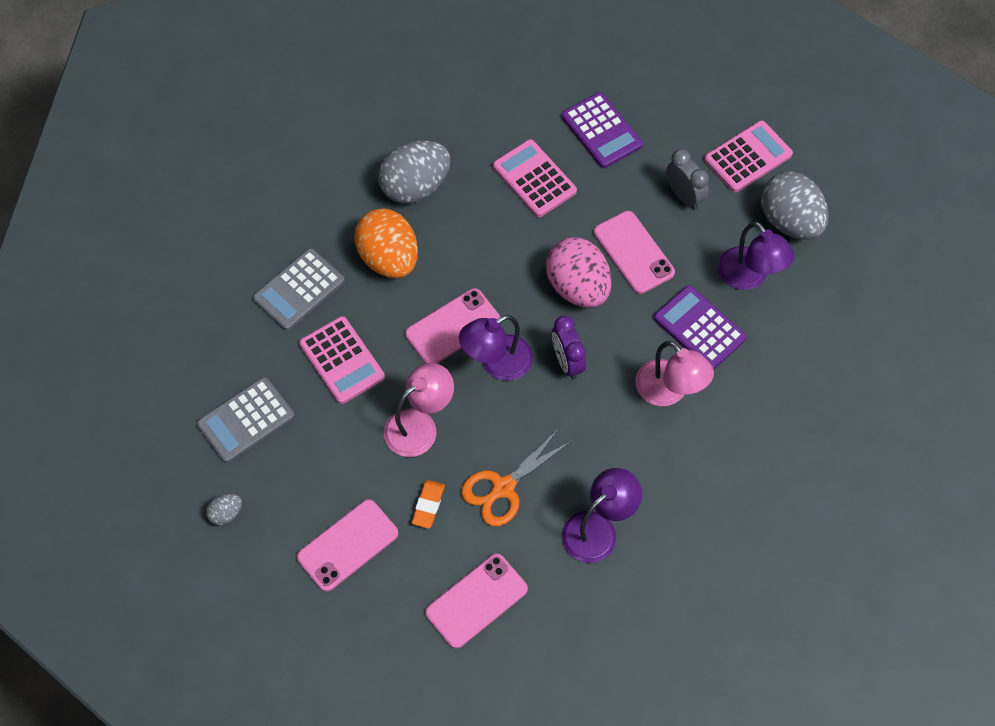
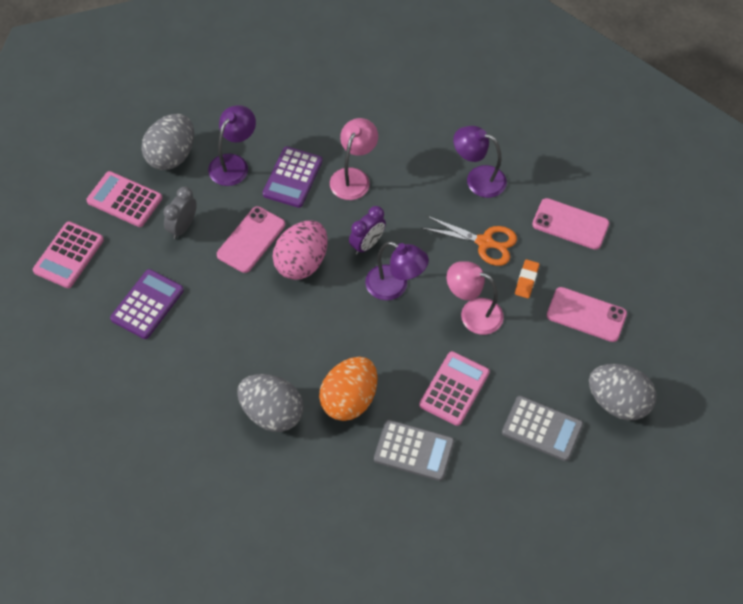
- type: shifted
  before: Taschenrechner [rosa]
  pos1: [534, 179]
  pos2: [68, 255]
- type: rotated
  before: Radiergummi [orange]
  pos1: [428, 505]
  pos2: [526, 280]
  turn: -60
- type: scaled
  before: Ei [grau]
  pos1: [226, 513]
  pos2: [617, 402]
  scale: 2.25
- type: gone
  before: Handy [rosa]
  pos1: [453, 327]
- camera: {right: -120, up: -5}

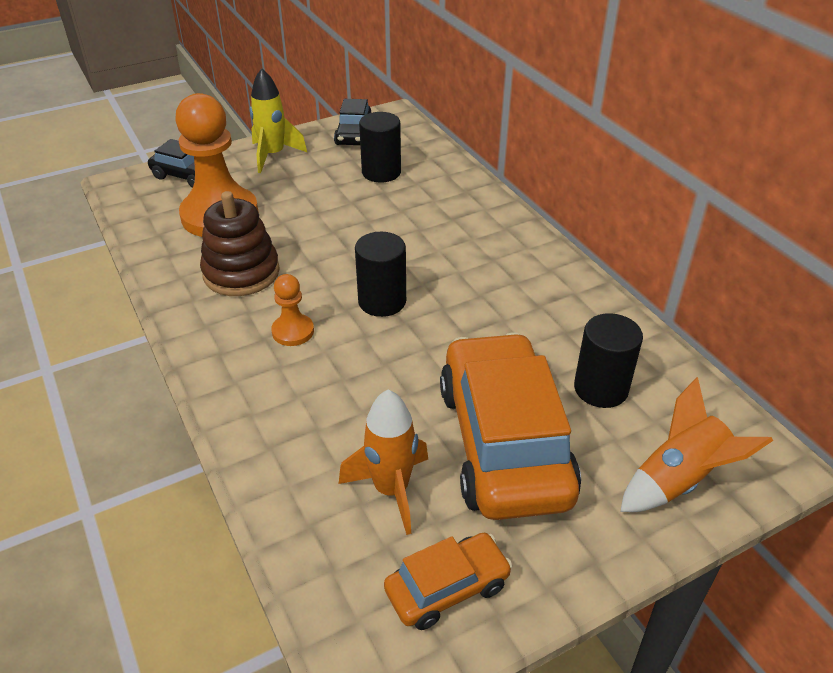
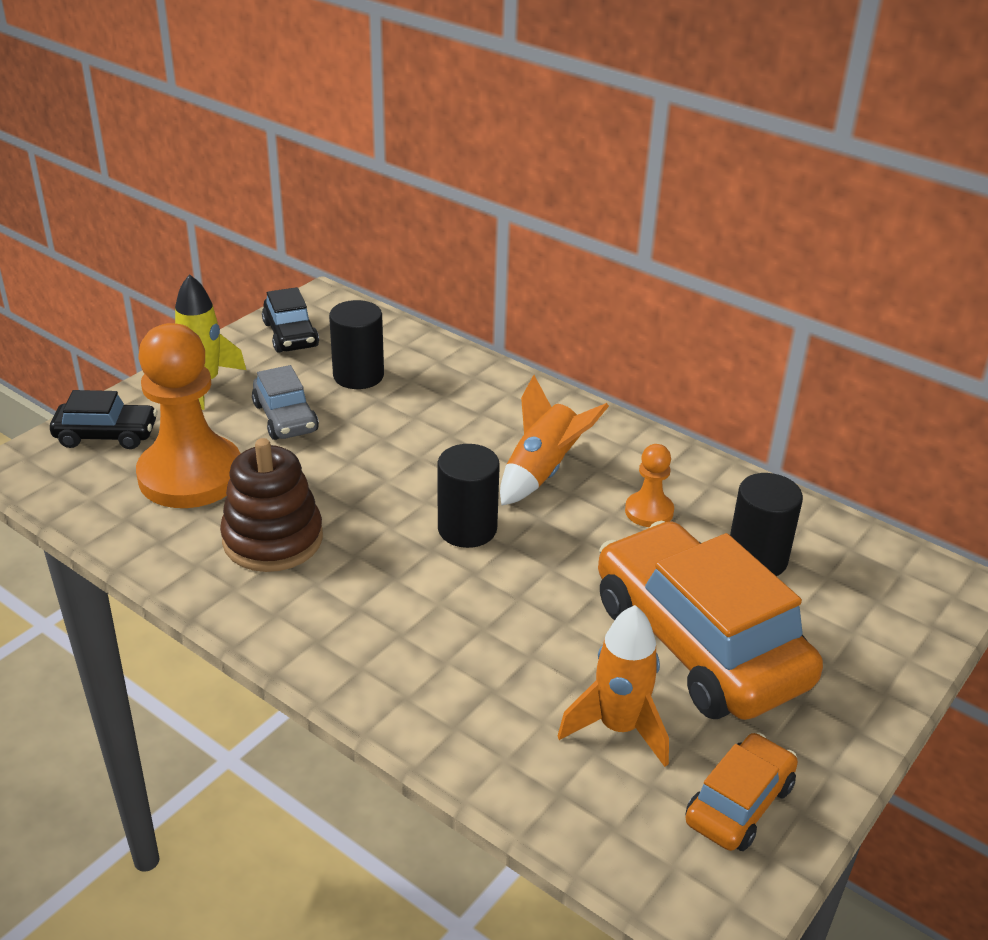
- type: new
  after: Auto [grau]
  pos2: [285, 418]
- type: shifted
  before: Rakete [orange]
  pos1: [679, 480]
  pos2: [542, 472]
- type: shifted
  before: Bauer [orange]
  pos1: [293, 331]
  pos2: [649, 511]
- camera: {right: -25, up: -5}

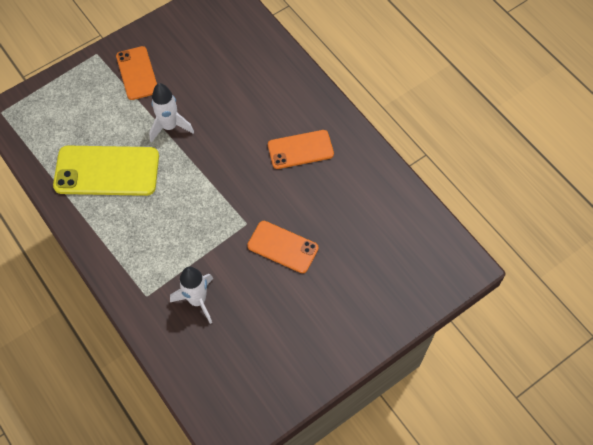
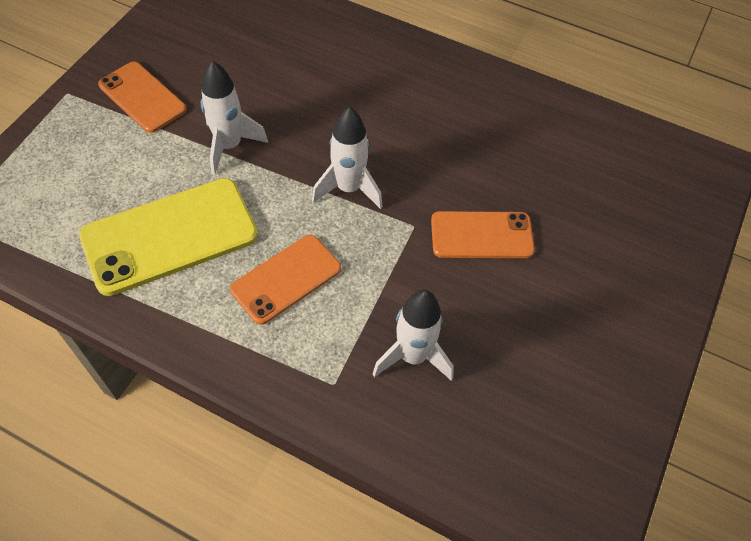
- type: shifted
  before: Handy [orange]
  pos1: [300, 149]
  pos2: [286, 279]
- type: new
  after: Rakete [weiß]
  pos2: [349, 188]
- camera: {right: -30, up: -5}

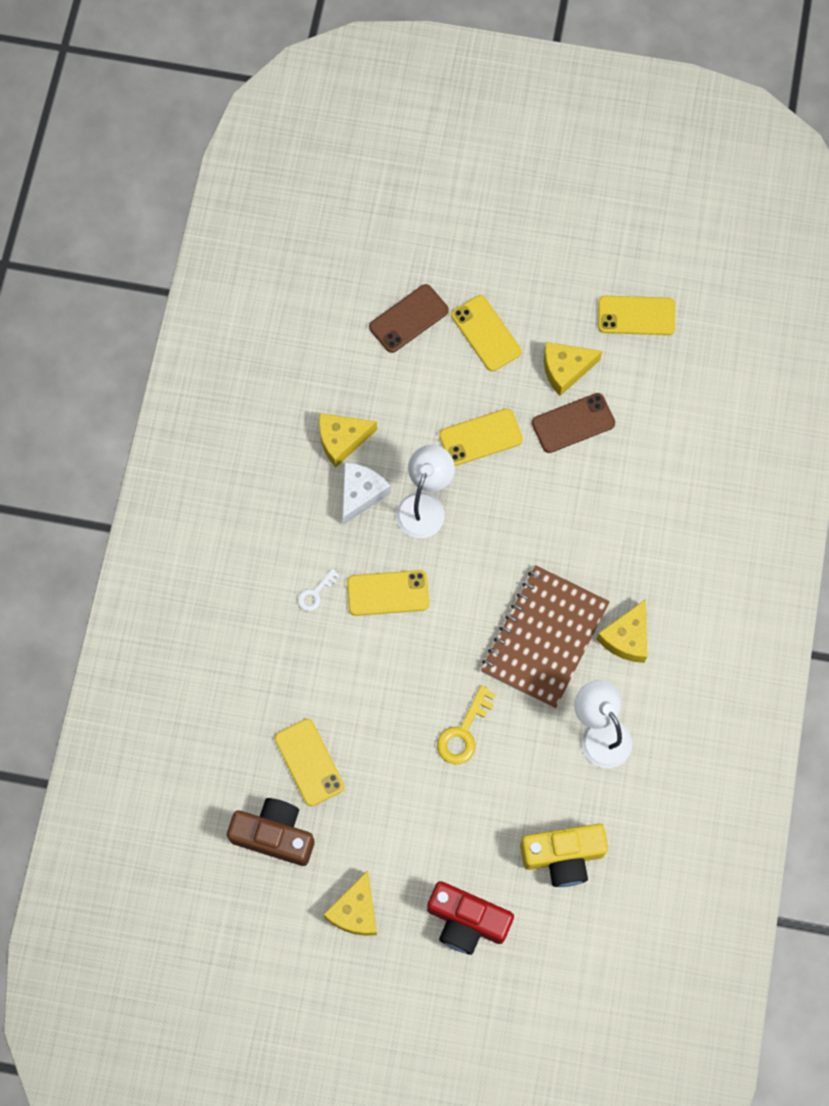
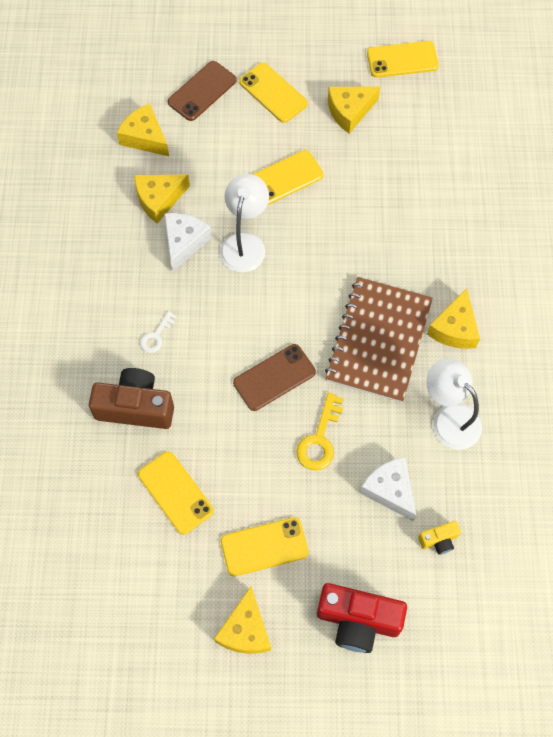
- type: shifted
  before: Kamera [braun]
  pos1: [274, 835]
  pos2: [135, 407]
- type: new
  after: Käse [gelb]
  pos2: [145, 137]
- type: shifted
  before: Handy [gelb]
  pos1: [388, 593]
  pos2: [264, 546]
- type: shifted
  before: Handy [braun]
  pos1: [573, 423]
  pos2: [274, 377]
- type: new
  after: Käse [weiß]
  pos2: [390, 490]
- type: scaled
  before: Kamera [gelb]
  pos1: [563, 856]
  pos2: [439, 540]
  scale: 0.48
- camera: {right: -10, up: -5}

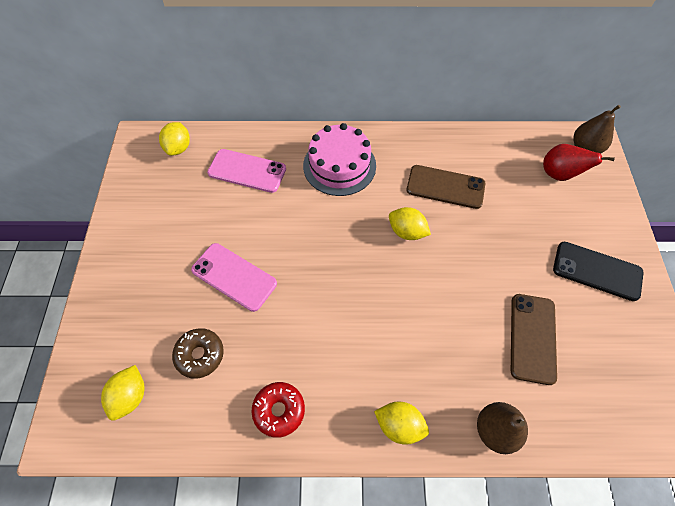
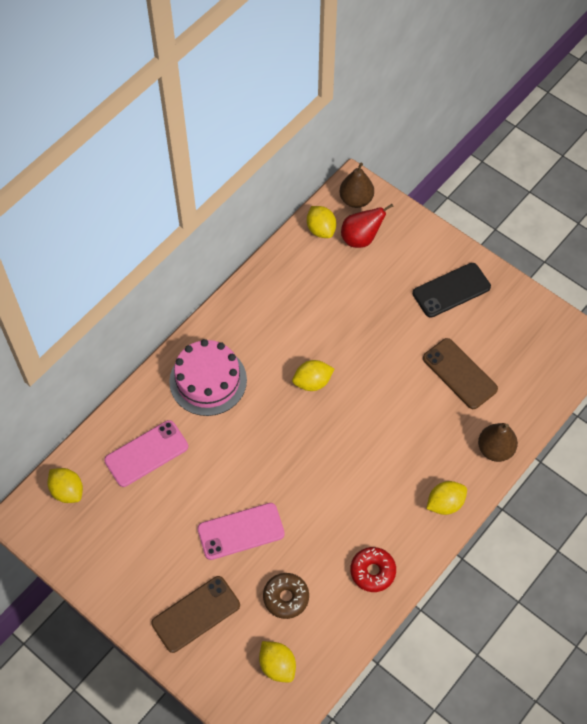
- type: shifted
  before: Handy [braun]
  pos1: [445, 187]
  pos2: [196, 614]
- type: new
  after: Zitrone [gelb]
  pos2: [321, 229]
- camera: {right: -50, up: 0}

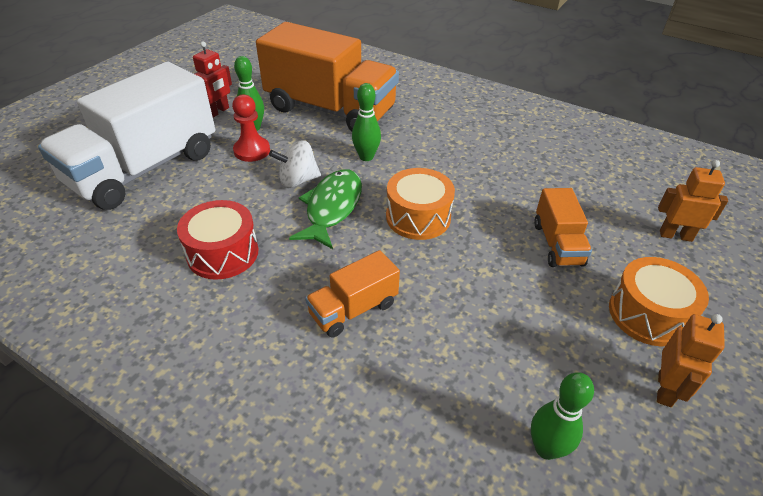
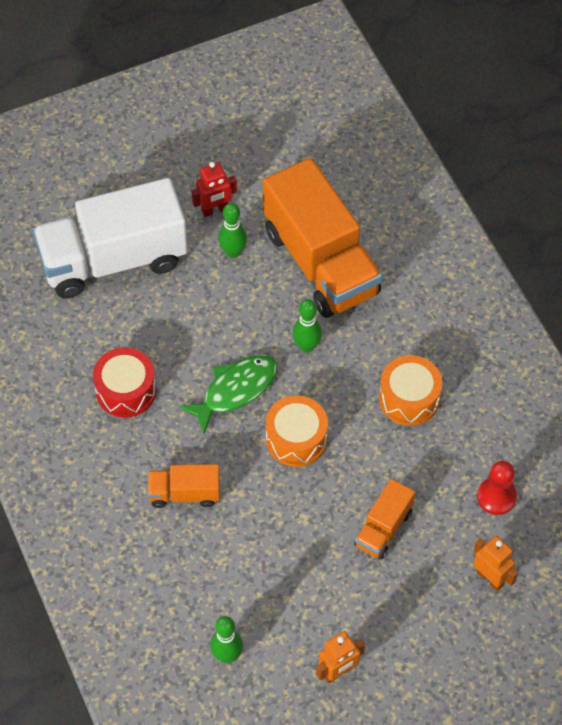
- type: shifted
  before: Trommel [orange]
  pos1: [648, 314]
  pos2: [409, 398]
- type: shifted
  before: Bauer [rot]
  pos1: [252, 151]
  pos2: [496, 497]
- type: gone
  before: Kreisel [weiß]
  pos1: [298, 180]
- camera: {right: 35, up: 15}

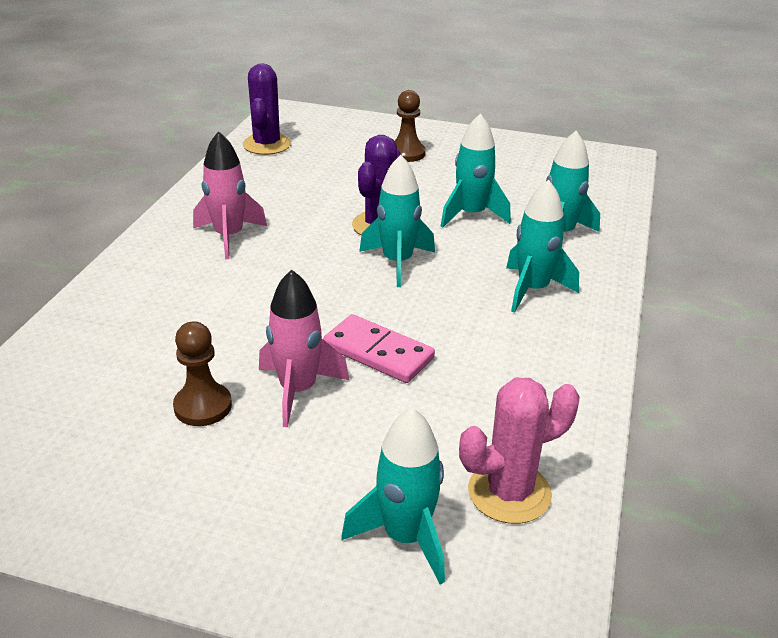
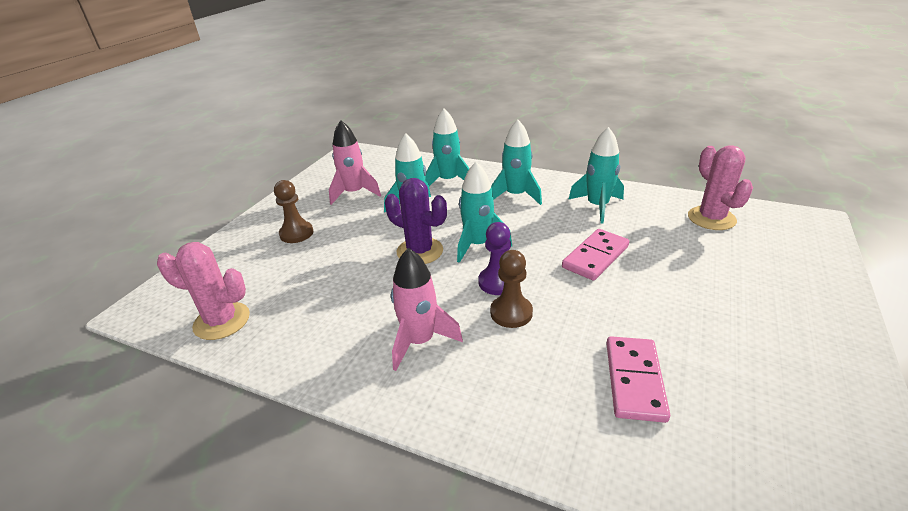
- type: repainted
  before: Kaktus [lila]
  after: Kaktus [rosa]
  pos1: [266, 145]
  pos2: [222, 321]
- type: shifted
  before: Rakete [rosa]
  pos1: [298, 390]
  pos2: [354, 193]
- type: new
  after: Bauer [lila]
  pos2: [497, 282]
- type: shifted
  before: Bauer [braun]
  pos1: [203, 406]
  pos2: [511, 313]
- type: shifted
  before: Rakete [türkis]
  pos1: [405, 537]
  pos2: [597, 206]
- type: new
  after: Dominostein [rosa]
  pos2: [634, 380]
- camera: {right: -80, up: 0}

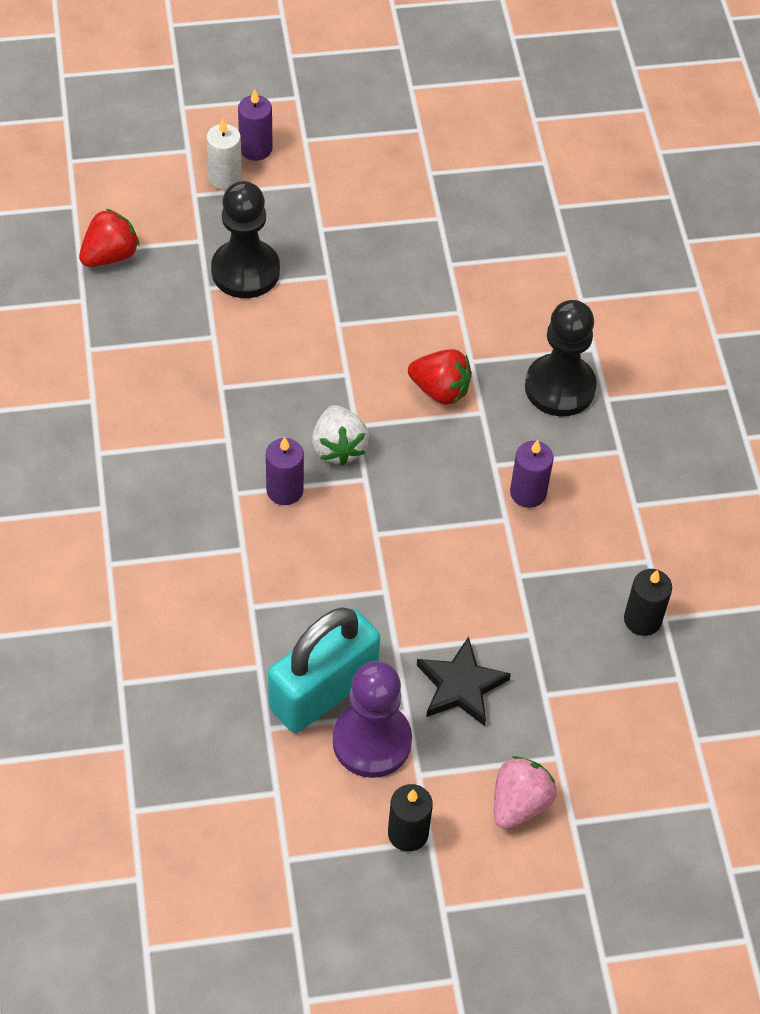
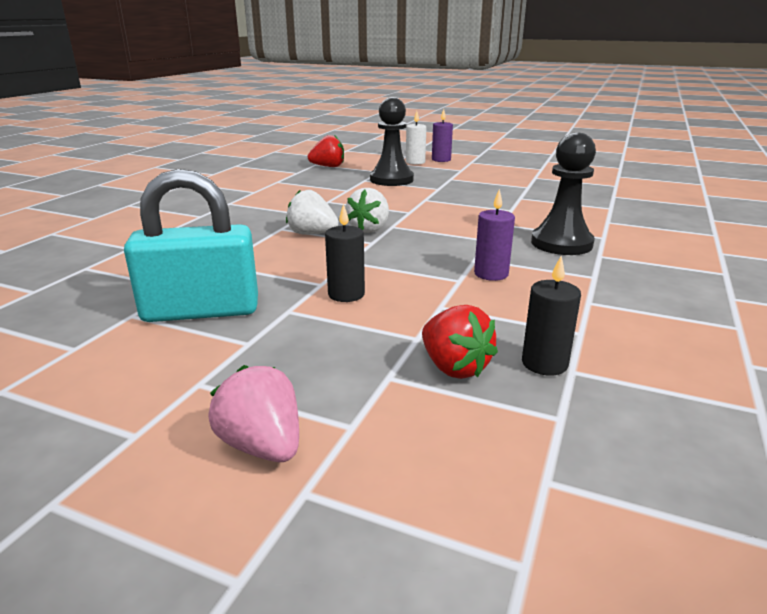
- type: rotated
  before: Erdbeere [rosa]
  pos1: [519, 803]
  pos2: [262, 446]
  turn: -105
- type: swapped
  before: Kerze [lila]
  after: Erdbeere [weiß]
  pos1: [284, 490]
  pos2: [312, 234]
- type: shifted
  before: Kerze [schwarz]
  pos1: [408, 833]
  pos2: [346, 294]
- type: shifted
  before: Erdbeere [rot]
  pos1: [440, 390]
  pos2: [454, 367]
- type: gone
  before: Bauer [lila]
  pos1: [372, 741]
- type: gone
  before: Stern [schwarz]
  pos1: [461, 686]
- camera: {right: 35, up: -30}

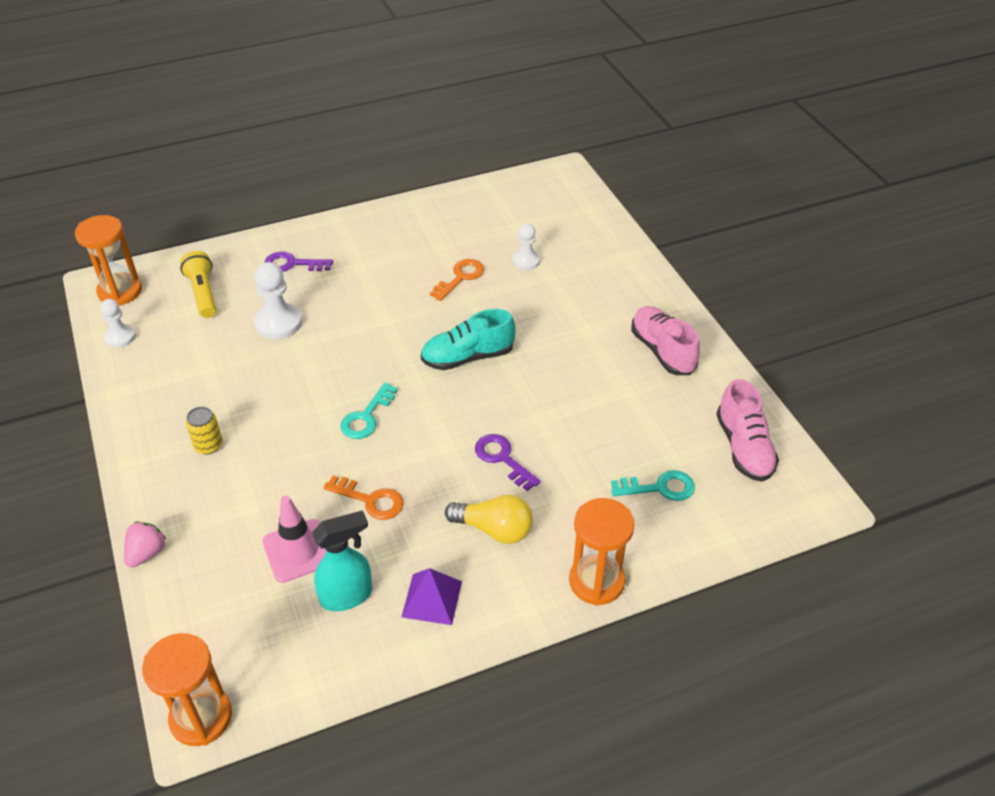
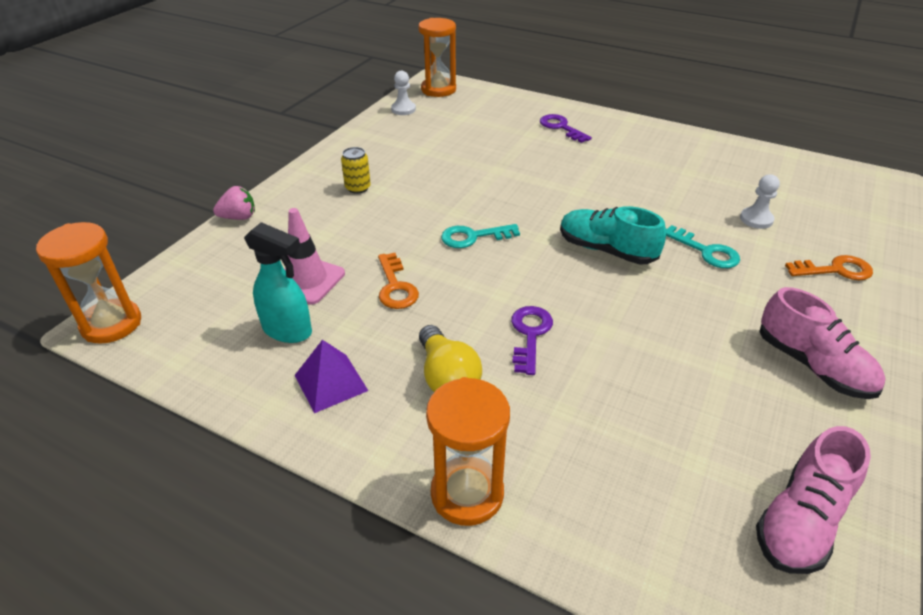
- type: shifted
  before: Schlüssel [türkis]
  pos1: [659, 488]
  pos2: [706, 251]
- type: rotated
  before: Schuh [rosa]
  pos1: [662, 351]
  pos2: [812, 365]
  turn: 120
- type: shifted
  before: Schlüssel [orange]
  pos1: [460, 278]
  pos2: [835, 270]
- type: gone
  before: Taschenlampe [gelb]
  pos1: [203, 293]
- type: gone
  before: Bauer [weiß]
  pos1: [278, 323]
- camera: {right: 50, up: -5}

